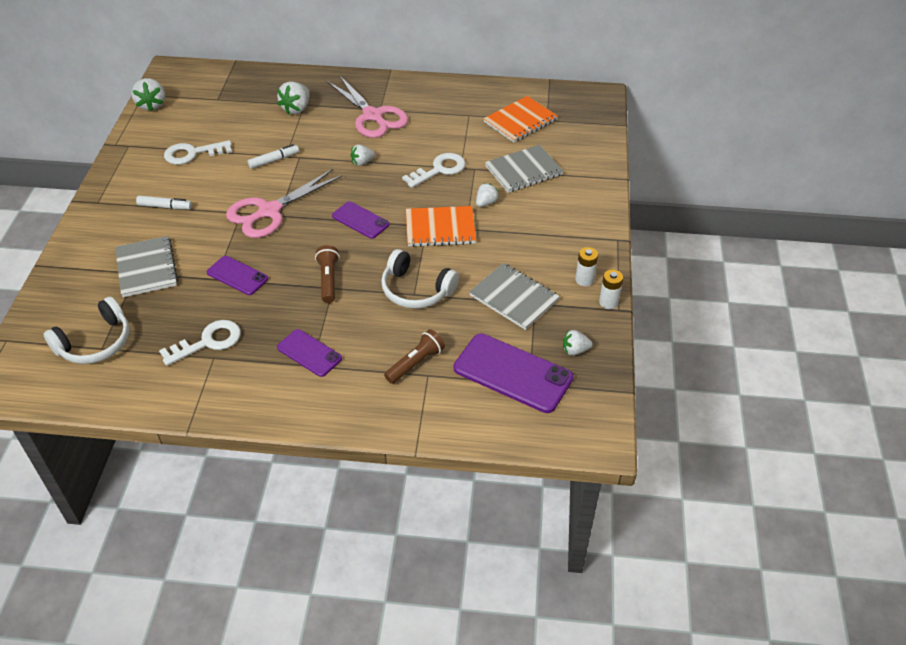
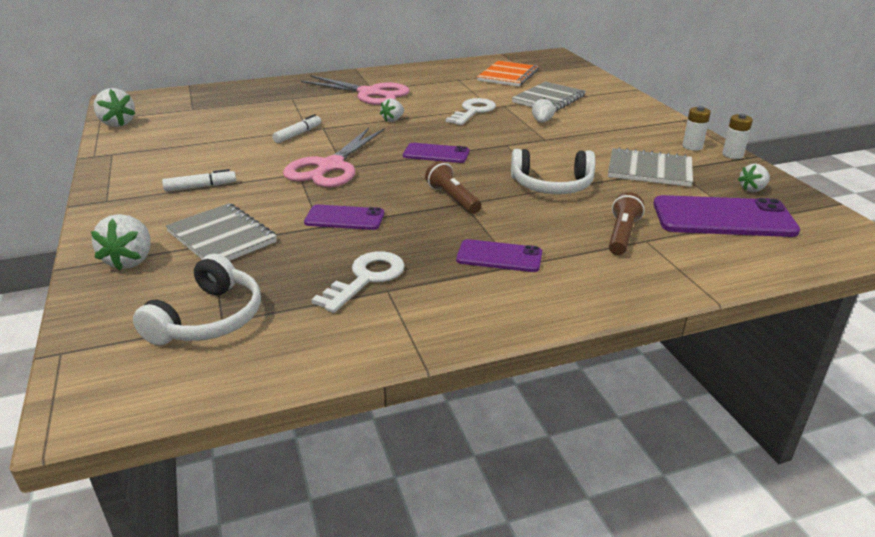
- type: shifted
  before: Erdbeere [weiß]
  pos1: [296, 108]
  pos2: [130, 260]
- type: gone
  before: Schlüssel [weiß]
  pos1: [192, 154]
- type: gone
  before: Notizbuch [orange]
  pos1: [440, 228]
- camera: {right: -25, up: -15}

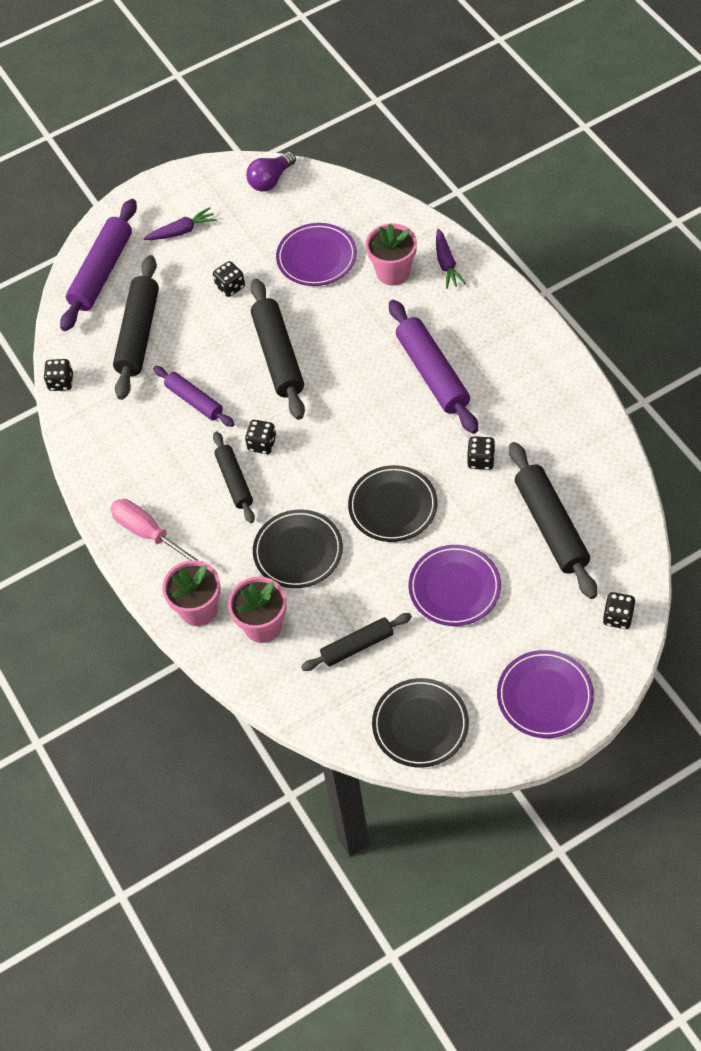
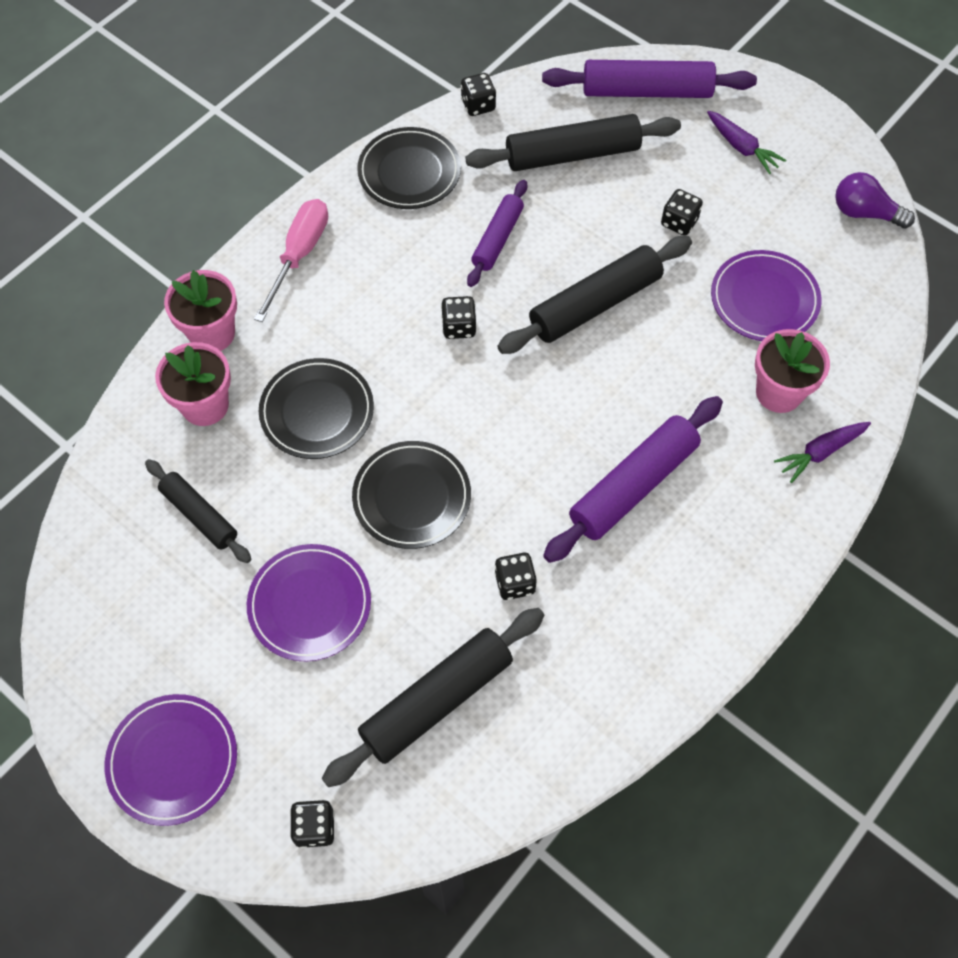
- type: shifted
  before: Teller [schwarz]
  pos1: [420, 725]
  pos2: [409, 172]
- type: gone
  before: Nudelholz [schwarz]
  pos1: [234, 481]
- camera: {right: 65, up: 5}

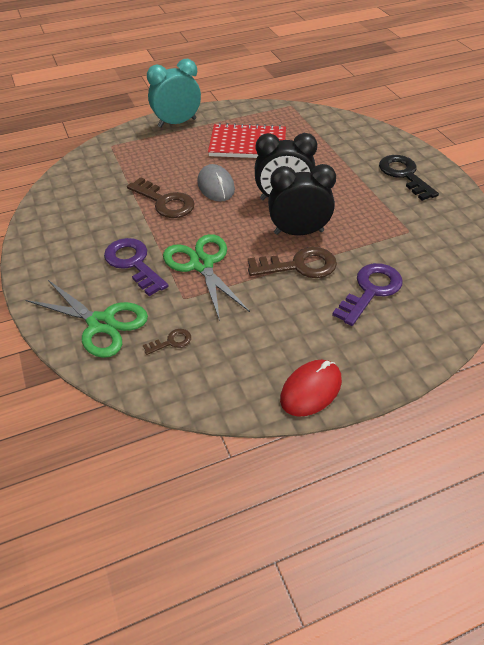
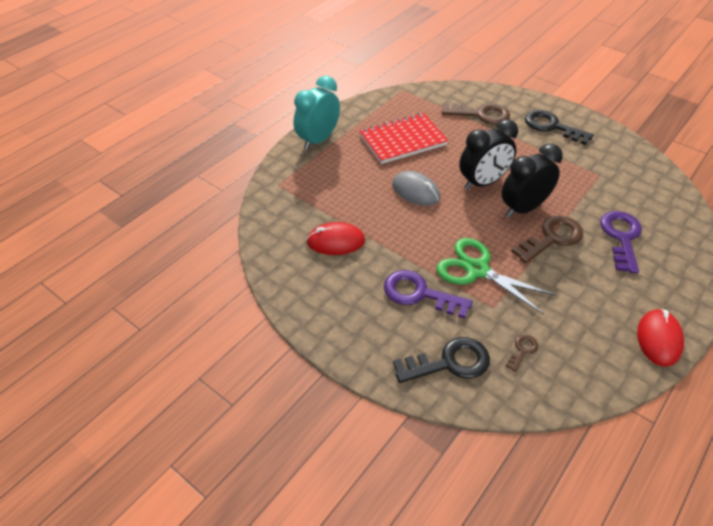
- type: new
  after: Computermaus [rot]
  pos2: [336, 241]
- type: swapped
  before: Schere [grün]
  after: Schlüssel [schwarz]
  pos1: [101, 323]
  pos2: [449, 362]
- type: shifted
  before: Schlüssel [braun]
  pos1: [165, 202]
  pos2: [481, 114]
- camera: {right: -30, up: 0}

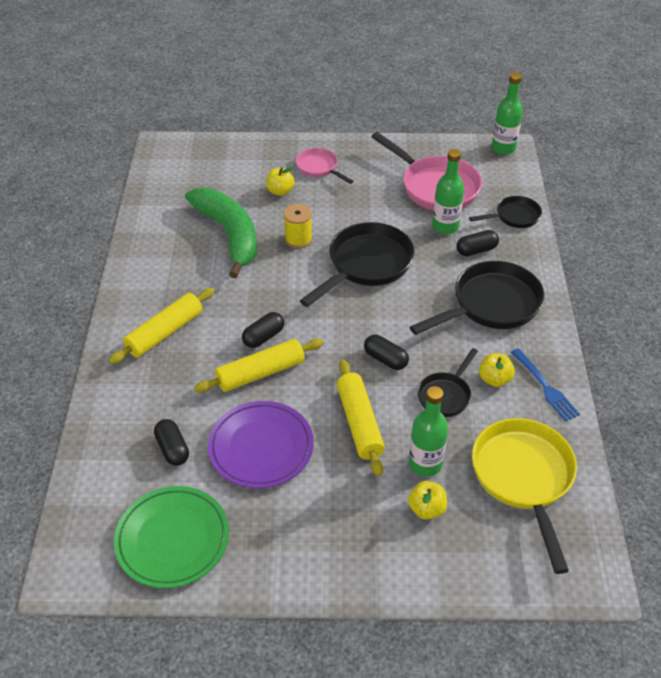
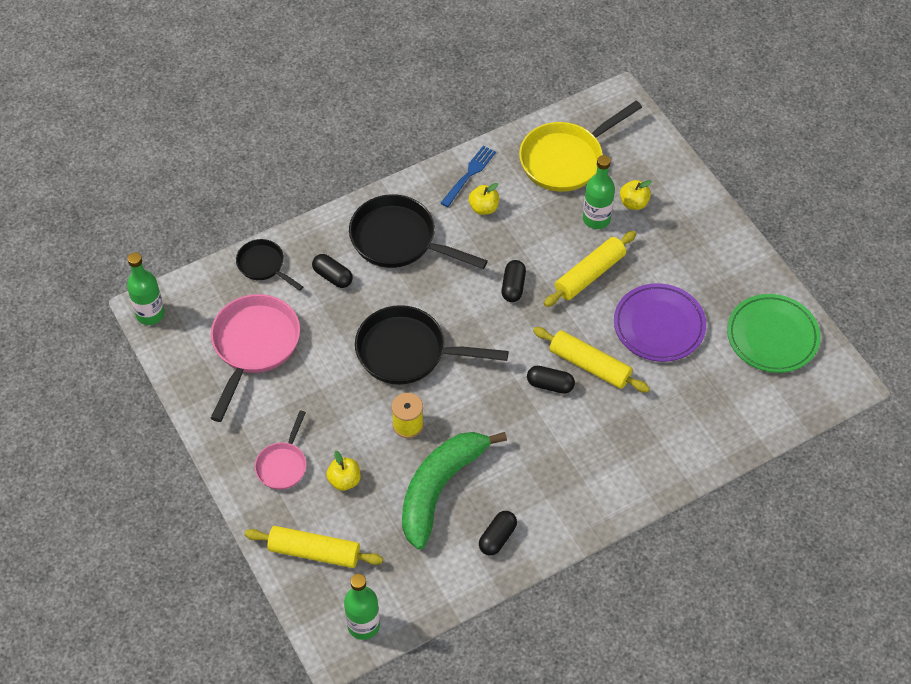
- type: shifted
  before: Nudelholz [gelb]
  pos1: [165, 332]
  pos2: [314, 552]
- type: shifted
  before: Flasche [grün]
  pos1: [445, 226]
  pos2: [363, 625]
- type: shifted
  before: Kapsel [schwarz]
  pos1: [172, 449]
  pos2: [497, 538]
- type: gone
  before: Pfanne [schwarz]
  pos1: [445, 395]
- camera: {right: -120, up: 10}

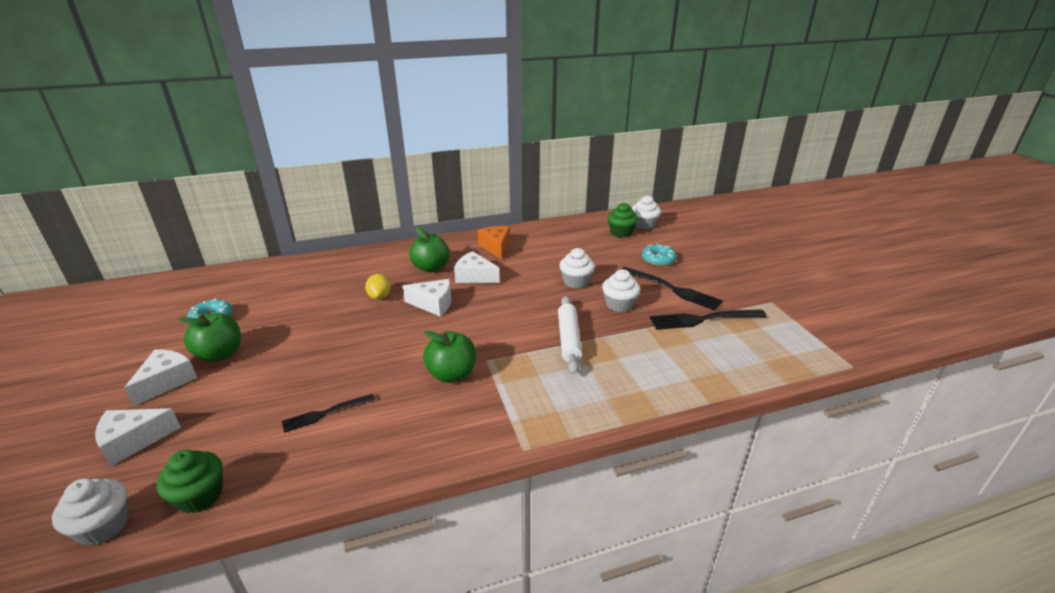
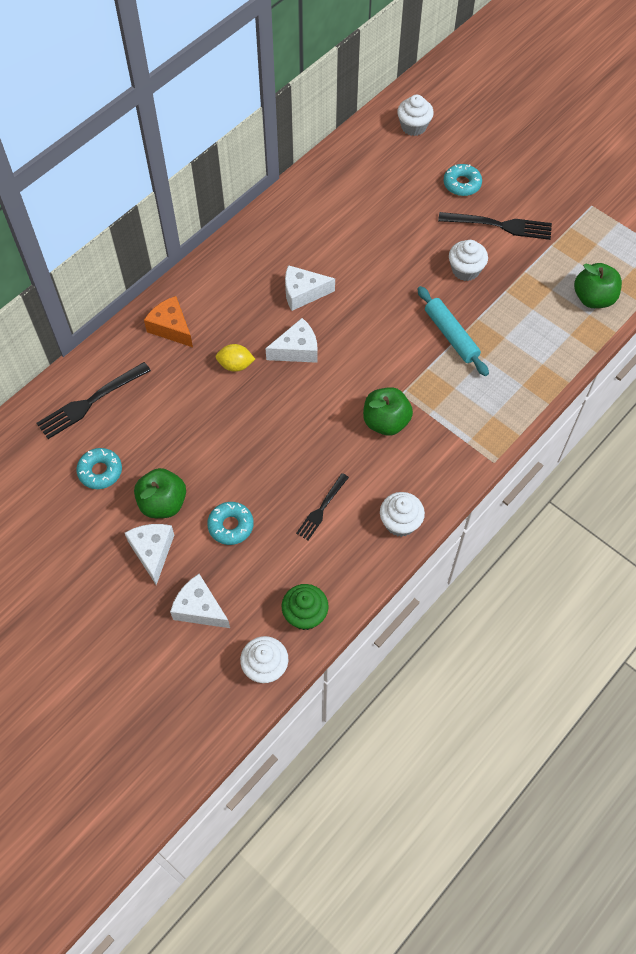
- type: shifted
  before: Gabel [schwarz]
  pos1: [703, 319]
  pos2: [91, 402]
- type: shifted
  before: Käse [orange]
  pos1: [496, 247]
  pos2: [171, 328]
- type: rotated
  before: Käse [weiß]
  pos1: [134, 441]
  pos2: [199, 608]
  turn: 90
- type: new
  after: Donut [türkis]
  pos2: [231, 526]
- type: rotated
  before: Zitrone [gelb]
  pos1: [379, 297]
  pos2: [235, 365]
  turn: -45
- type: shifted
  before: Muffin [weiß]
  pos1: [576, 282]
  pos2: [400, 522]
- type: repainted
  before: Nudelholz [weiß]
  after: Nudelholz [türkis]
  pos1: [569, 339]
  pos2: [451, 335]
- type: shifted
  before: Apfel [grün]
  pos1: [431, 268]
  pos2: [593, 298]
- type: gone
  before: Muffin [grün]
  pos1: [621, 233]
- camera: {right: -30, up: 30}

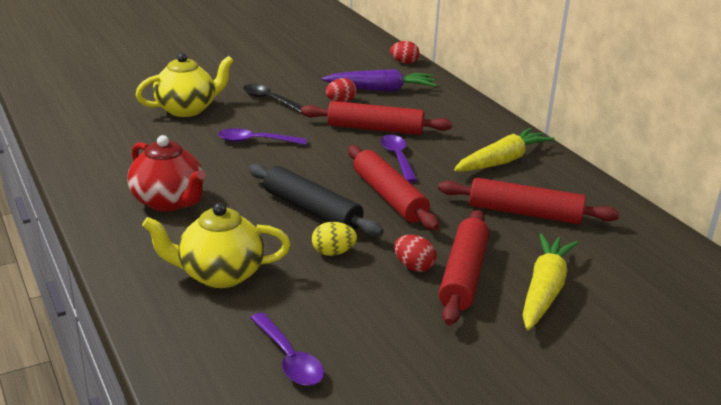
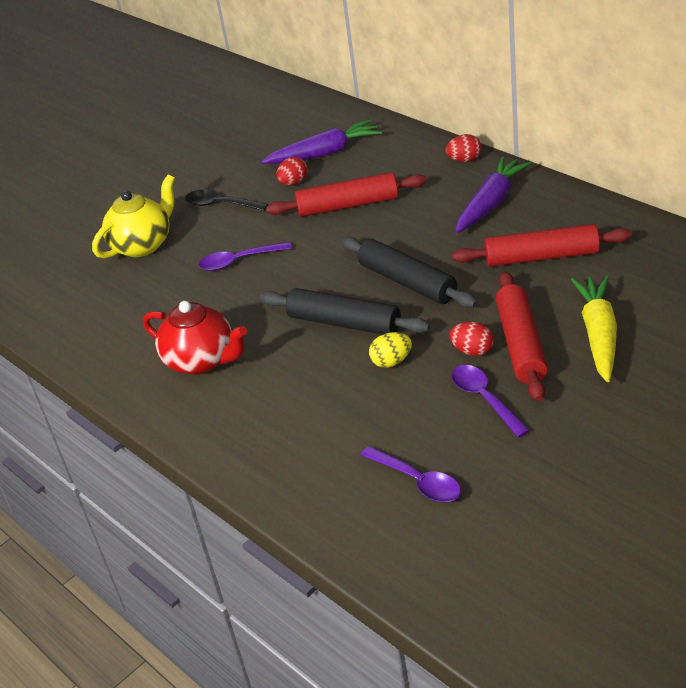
- type: repainted
  before: Nudelholz [rot]
  after: Nudelholz [schwarz]
  pos1: [389, 197]
  pos2: [407, 282]
- type: shifted
  before: Ei [rot]
  pos1: [404, 62]
  pos2: [464, 160]
- type: shifted
  before: Löffel [lila]
  pos1: [397, 158]
  pos2: [484, 399]
- type: repainted
  before: Karotte [gelb]
  after: Karotte [lila]
  pos1: [502, 161]
  pos2: [491, 203]
- type: gone
  before: Teekanne [gelb]
  pos1: [220, 274]
- camera: {right: -10, up: 10}

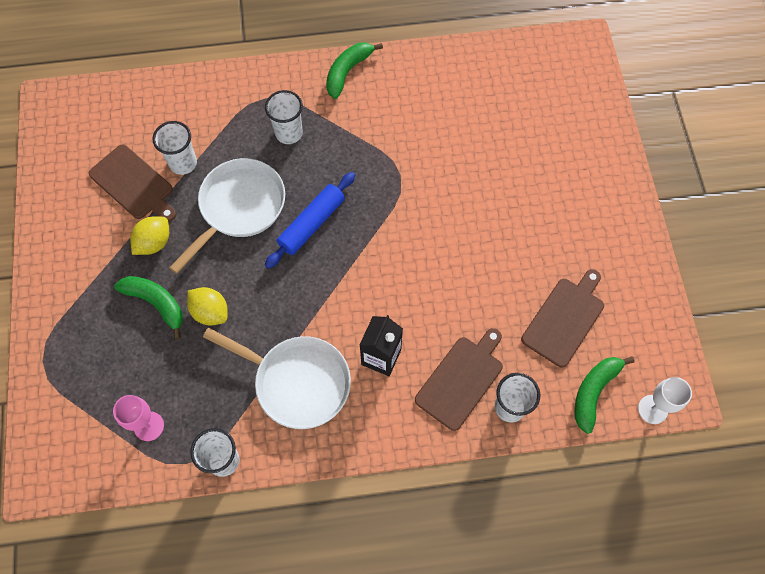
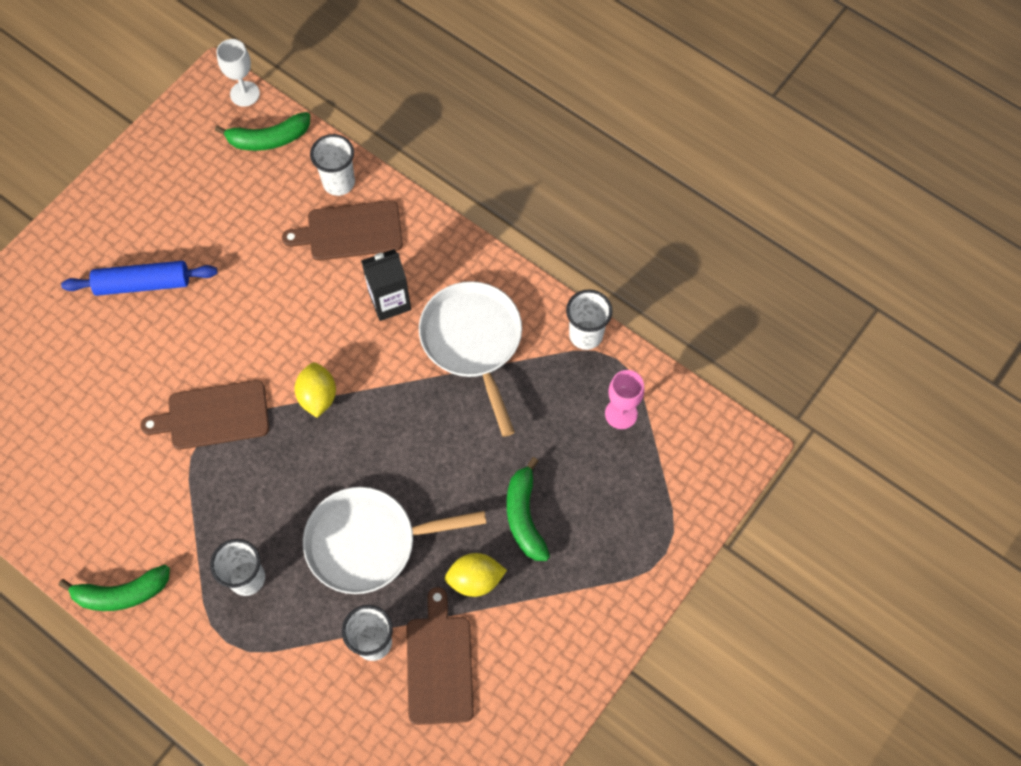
- type: shifted
  before: Nudelholz [blau]
  pos1: [311, 224]
  pos2: [143, 284]
- type: shifted
  before: Schneidebrett [braun]
  pos1: [565, 319]
  pos2: [213, 416]
- type: shifted
  before: Zitrone [gelb]
  pos1: [210, 312]
  pos2: [318, 396]
- camera: {right: -135, up: 0}

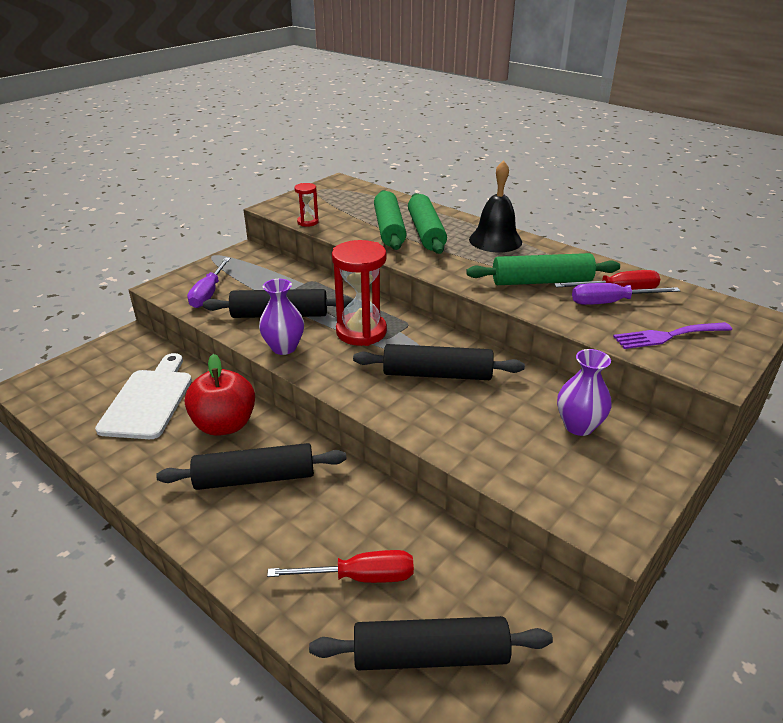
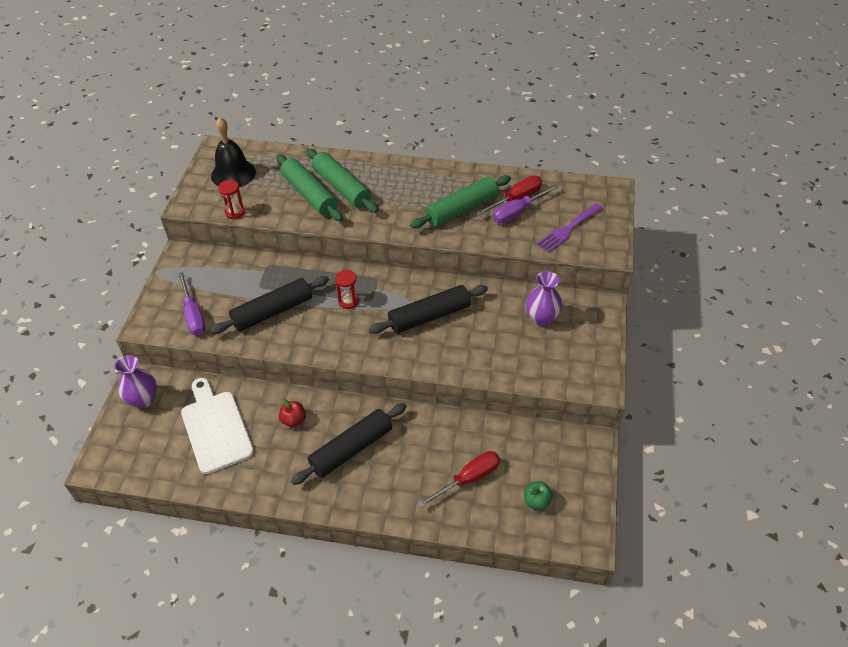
- type: shifted
  before: Vase [lila]
  pos1: [284, 347]
  pos2: [143, 399]
- type: shifted
  before: Glocke [schwarz]
  pos1: [495, 240]
  pos2: [233, 174]
- type: scaled
  before: Apfel [rot]
  pos1: [224, 425]
  pos2: [293, 420]
  scale: 0.49
- type: scaled
  before: Sanduhr [rot]
  pos1: [361, 332]
  pos2: [348, 301]
  scale: 0.49
- type: swapped
  before: Nudelholz [schwarz]
  after: Apfel [grün]
  pos1: [430, 654]
  pos2: [536, 501]
- camera: {right: -30, up: 15}

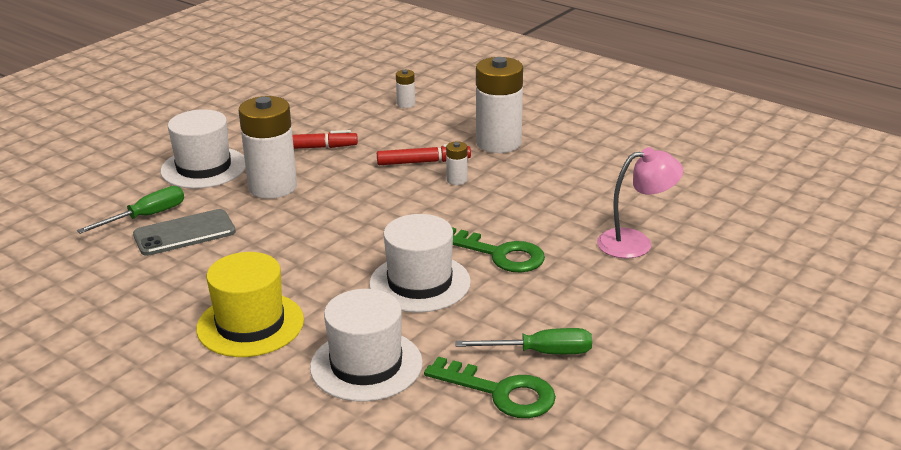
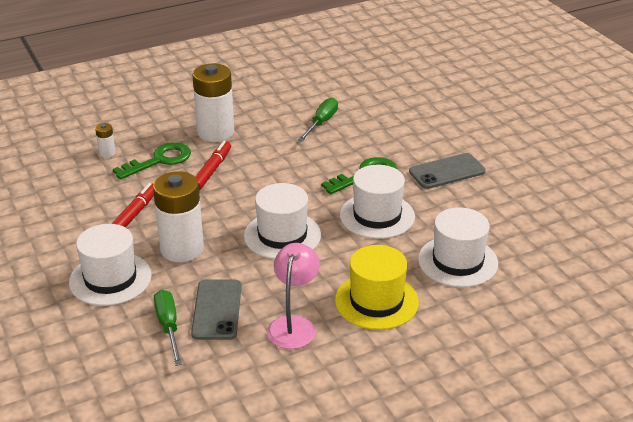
- type: shifted
  before: Schlüssel [grün]
  pos1: [501, 392]
  pos2: [159, 160]
- type: new
  after: Hut [weiß]
  pos2: [282, 235]
- type: shifted
  before: Lampe [rosa]
  pos1: [635, 242]
  pos2: [293, 325]
- type: shifted
  before: Schraubenzieher [grün]
  pos1: [541, 353]
  pos2: [321, 123]
- type: new
  after: Handy [grau]
  pos2: [447, 171]
- type: gone
  before: Batterie [weiß]
  pos1: [457, 180]
- camera: {right: -65, up: 5}

